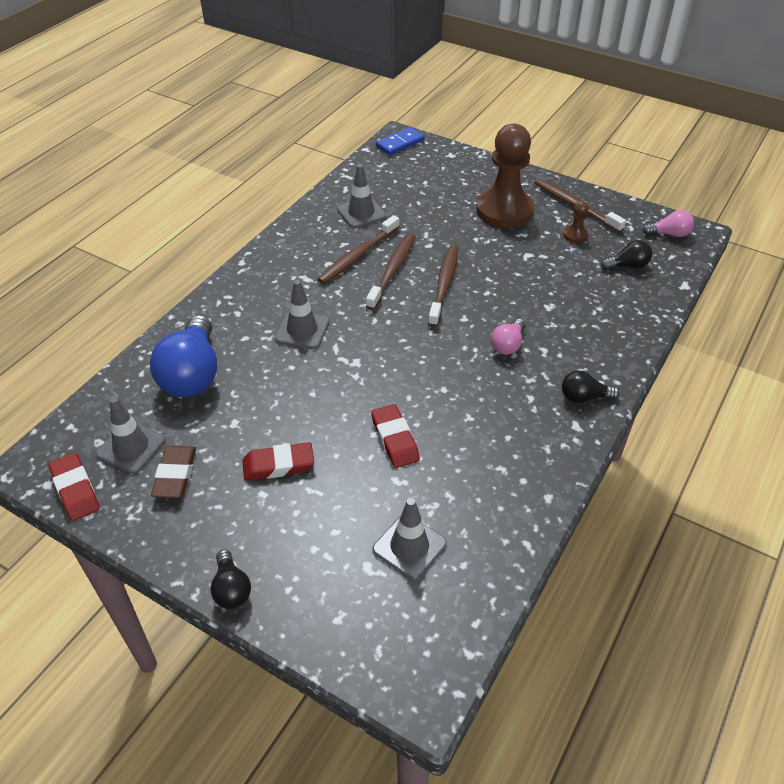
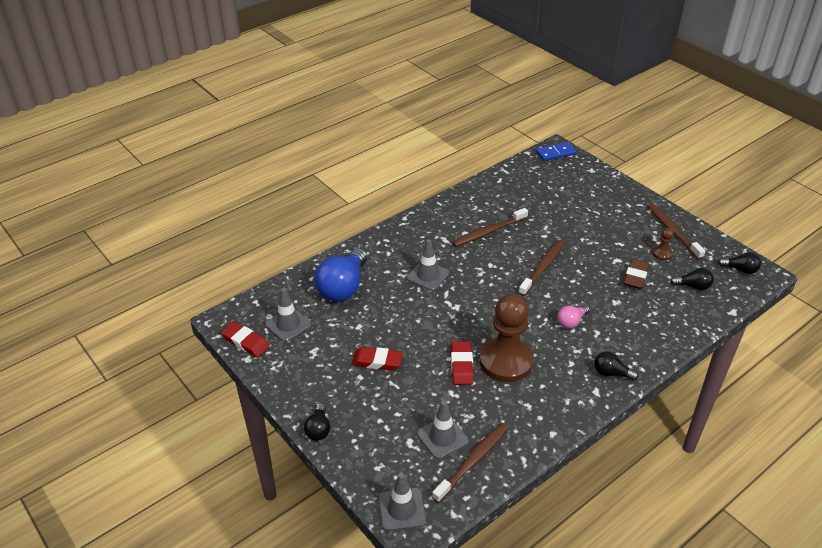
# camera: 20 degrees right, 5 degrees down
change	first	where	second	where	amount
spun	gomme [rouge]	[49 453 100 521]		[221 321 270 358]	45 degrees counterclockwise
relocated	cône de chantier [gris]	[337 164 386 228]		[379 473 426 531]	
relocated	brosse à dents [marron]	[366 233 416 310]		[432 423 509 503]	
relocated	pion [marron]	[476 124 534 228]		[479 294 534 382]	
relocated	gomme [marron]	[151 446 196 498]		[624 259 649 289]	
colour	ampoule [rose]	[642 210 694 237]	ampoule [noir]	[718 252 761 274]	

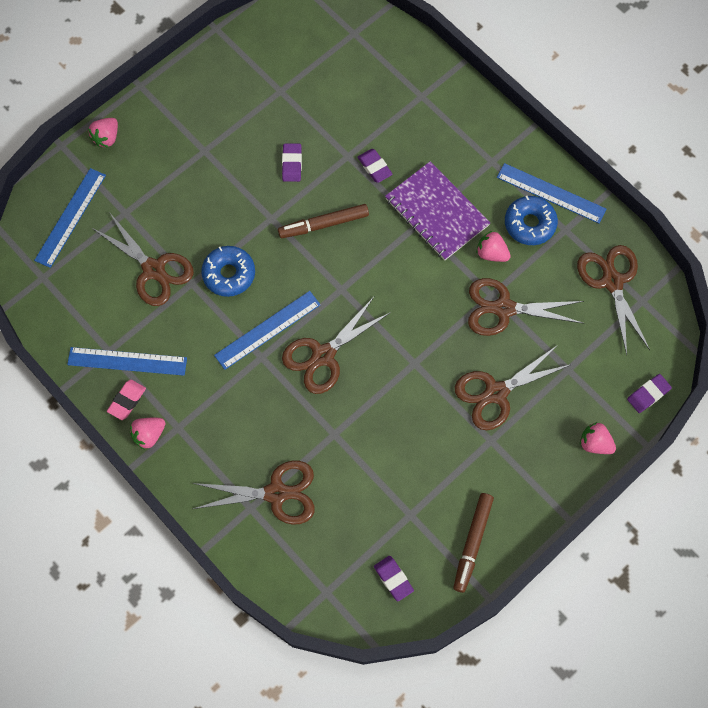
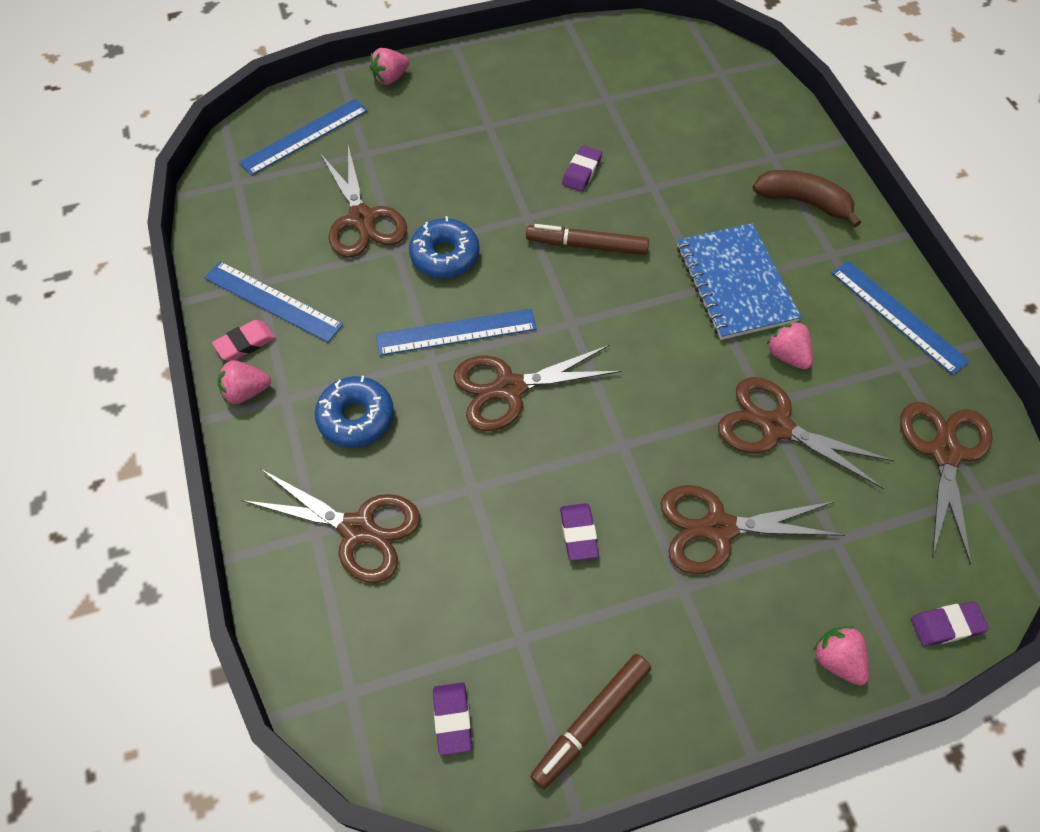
# camera: 25 degrees right, 10 degrees down
change	first	where	second	where	amount
relocated	beignet [bleu]	[505 196 558 245]		[315 376 394 448]	
relocated	gomme [violet]	[357 149 393 183]		[560 503 599 561]	
colour	carnet [violet]	[385 161 490 260]	carnet [bleu]	[677 223 801 340]	
appeared			banane [marron]	[752 170 861 227]	

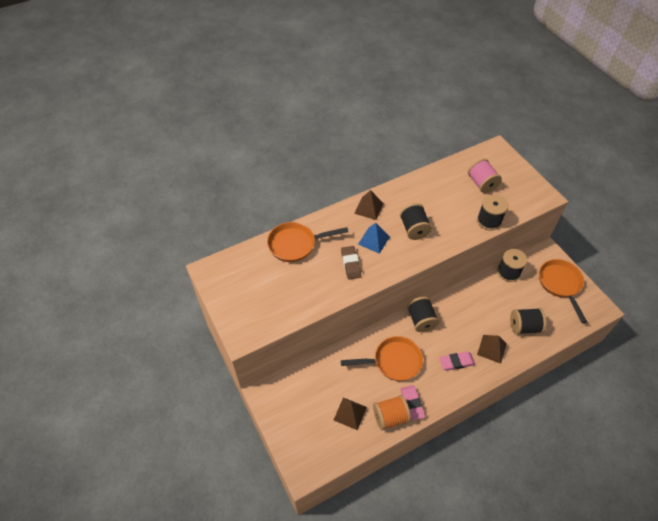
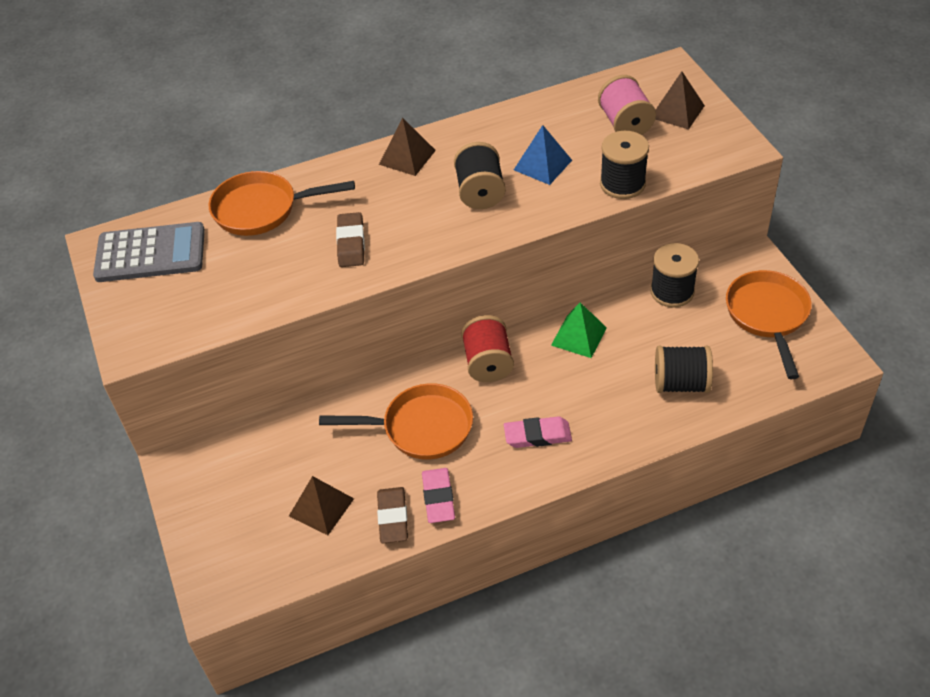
# camera: 10 degrees right, 5 degrees down
change	first	where	second	where	amount
appeared			calculatrice [gris]	[93 222 205 282]	
exchanged	bobine [orange]	[373 395 411 430]	gomme [marron]	[377 487 408 543]	
colour	bobine [noir]	[407 297 439 332]	bobine [rouge]	[461 315 514 382]	
relocated	pyramide [bleu]	[358 223 390 254]		[514 125 572 185]	
appeared			pyramide [vert]	[551 302 607 358]	
relocated	pyramide [marron]	[477 335 507 364]		[655 72 705 130]	

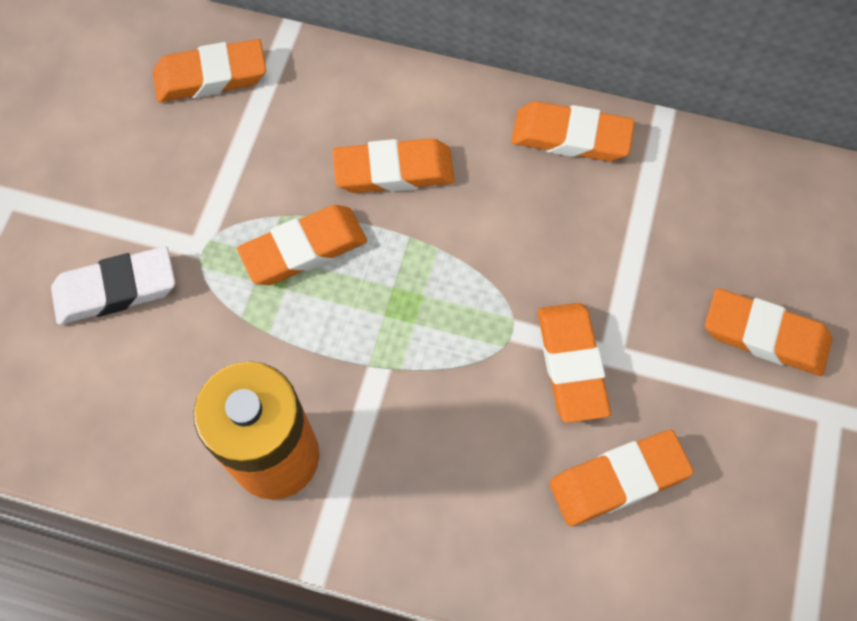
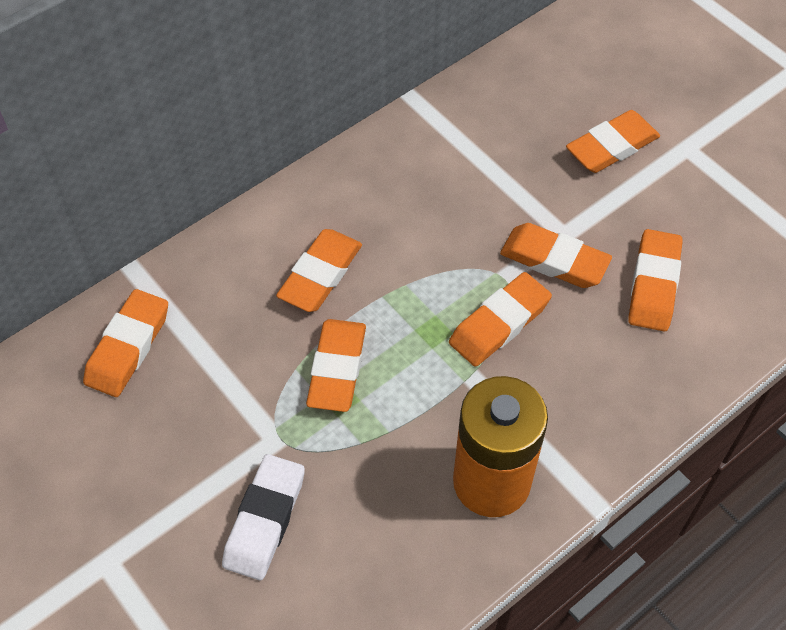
# camera: 55 degrees left, 10 degrees down
change	first	where	second	where	amount
relocated	gomme [orange]	[511 101 635 161]		[449 272 552 367]	

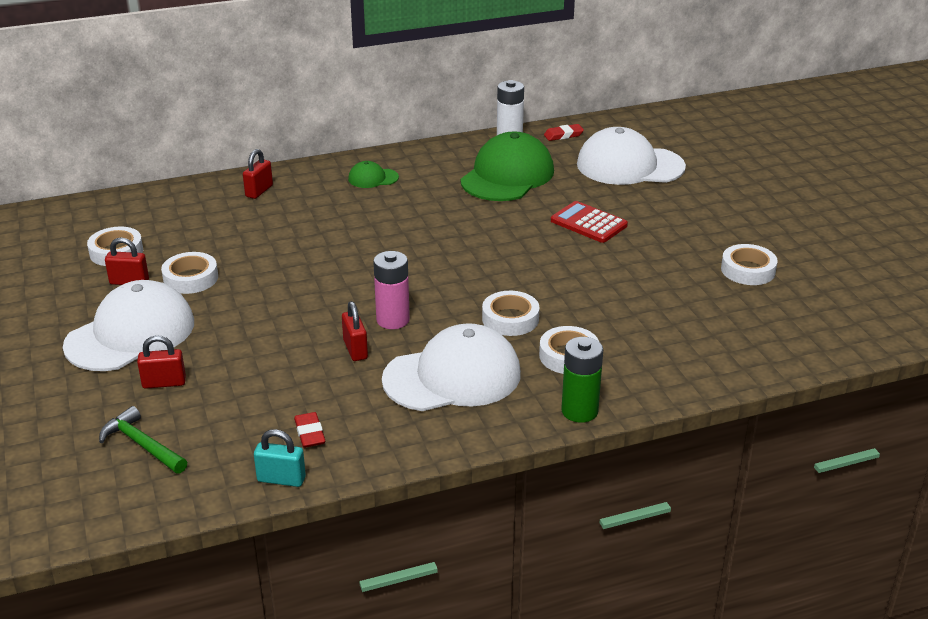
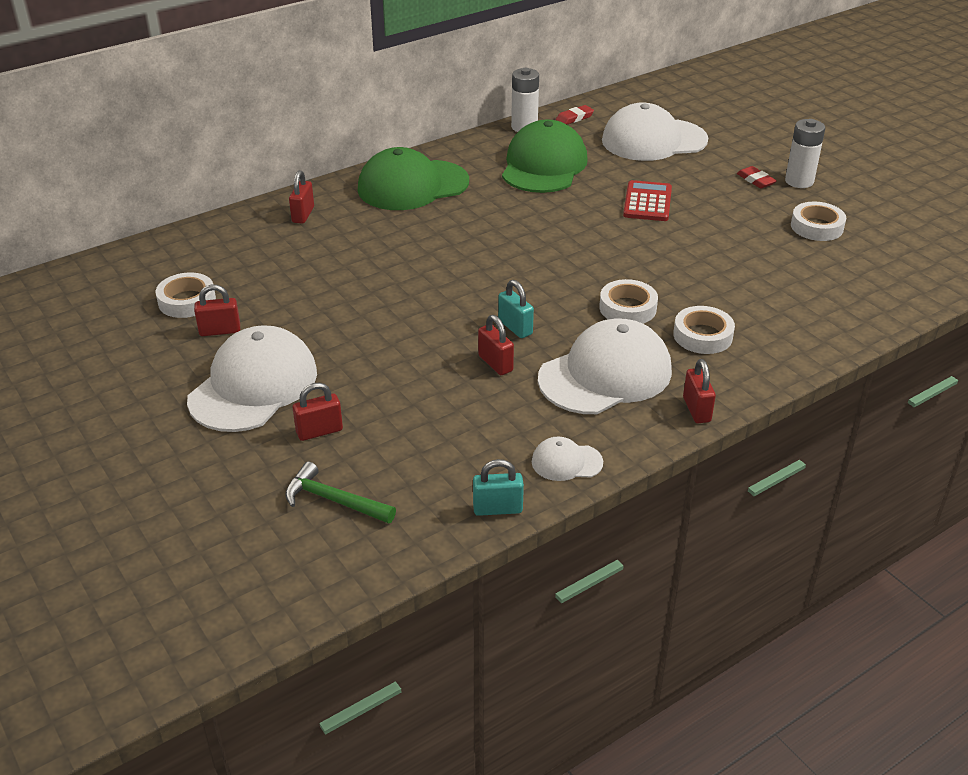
# camera: 15 degrees left, 5 degrees up
change	first	where	second	where	amount
size	casquette [vert]	[348 161 399 188]		[358 147 469 210]	x2.17
exchanged	pile [rose]	[373 251 410 329]	cadenas [turquoise]	[498 280 534 338]	
appeared			casquette [blanc]	[532 437 603 481]	
spun	calculatrice [rouge]	[551 201 628 243]		[623 180 672 221]	75 degrees clockwise
appeared			cadenas [rouge]	[683 359 716 423]	
relocated	gomme [rouge]	[294 412 325 448]		[737 166 777 188]	
appeared			pile [blanc]	[785 119 825 188]	
missing	ruban adhésif [blanc]	[161 252 218 294]			
missing	pile [vert]	[561 337 603 423]			

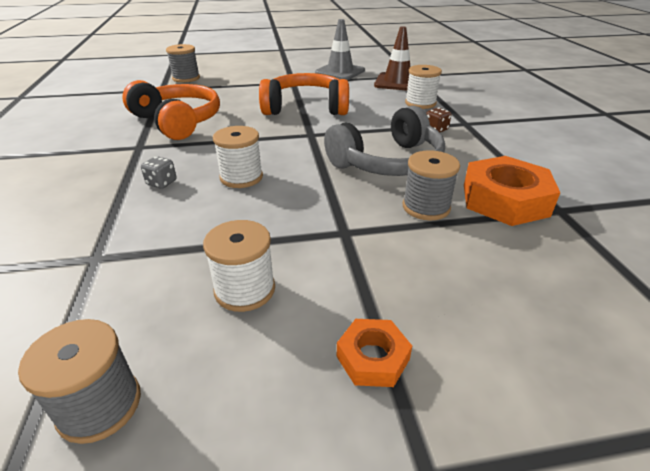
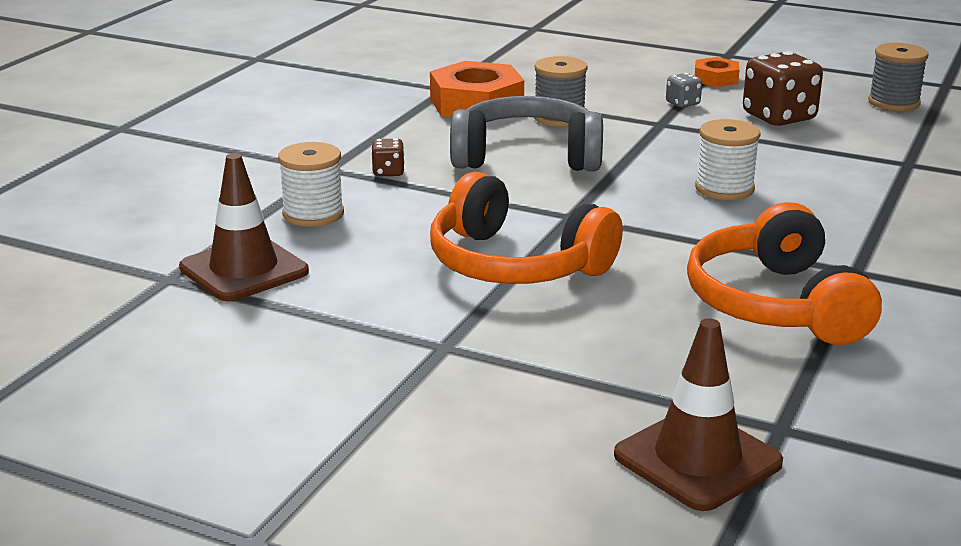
# camera: 145 degrees left, 10 degrees down
change	first	where	second	where	amount
exchanged	bobine [gris]	[166 44 200 83]	cône de chantier [marron]	[614 318 783 511]	
relocated	dé [gris]	[141 156 177 189]		[666 73 702 108]	
exchanged	bobine [blanc]	[203 220 275 312]	dé [marron]	[743 51 823 126]	
missing	cône de chantier [gris]	[315 19 365 80]			

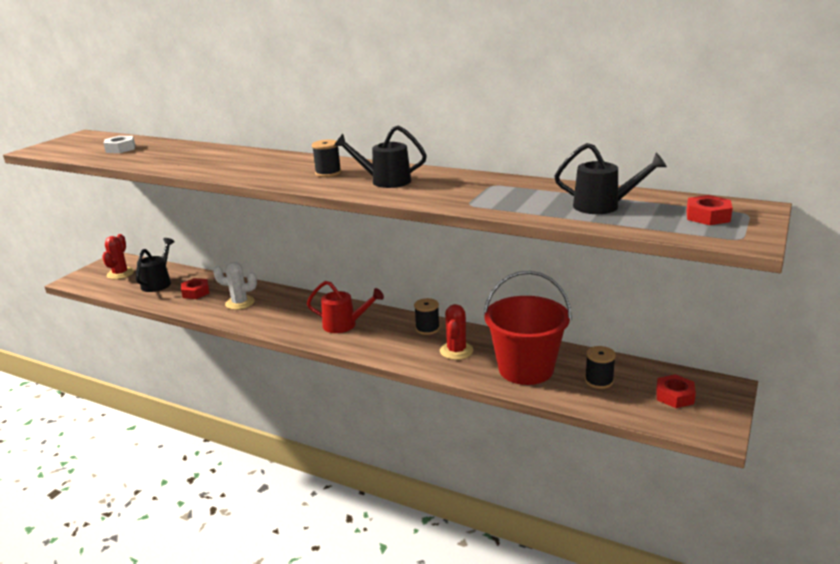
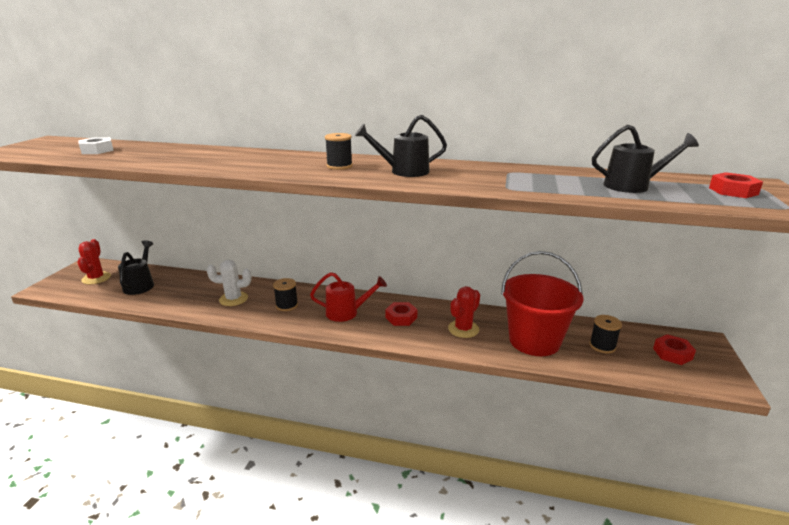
# camera: 15 degrees left, 0 degrees up
change	first	where	second	where	amount
relocated	bobine [noir]	[414 298 440 335]		[273 278 298 311]	
relocated	écrou [rouge]	[181 278 209 299]		[386 302 417 326]	
spun	cactus [rouge]	[440 304 473 360]		[448 286 480 338]	45 degrees clockwise

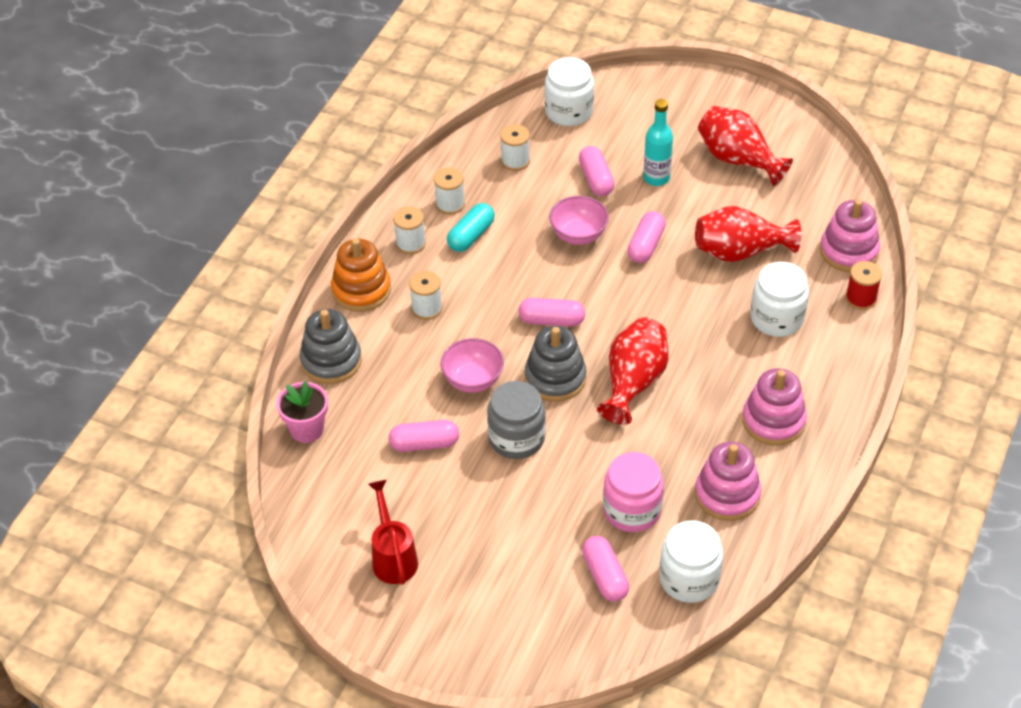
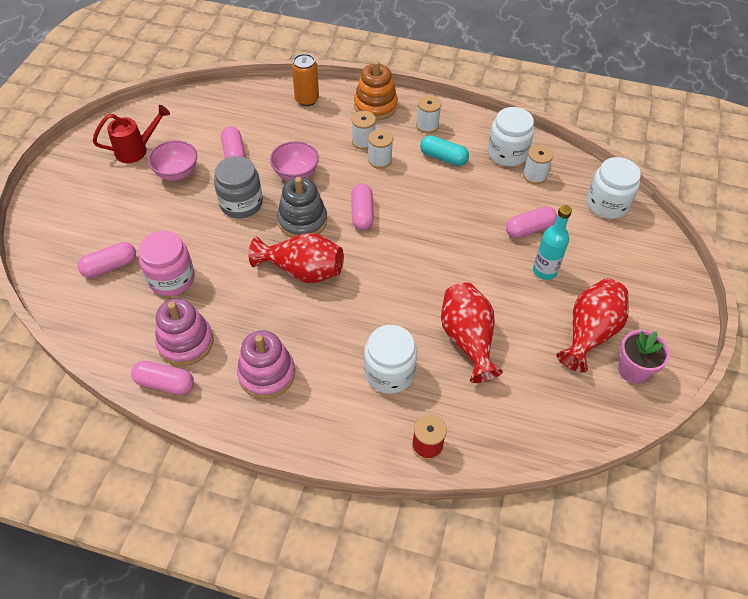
# camera: 80 degrees right, 5 degrees up
change	first	where	second	where	amount
relocated	gélule [rose]	[627 211 666 263]		[131 361 194 395]	
relocated	bol [rose]	[550 196 609 245]		[148 140 197 181]	
exchanged	jouet à empiler [gris]	[300 309 362 384]	canette [orange]	[292 54 319 106]	
relocated	bobine [blanc]	[434 167 465 215]		[368 129 393 169]	
relocated	bocal [blanc]	[659 520 723 603]		[488 107 534 166]	
relocated	pot de fleurs [rose]	[277 381 328 443]		[618 330 670 383]	
missing	jouet à empiler [rose]	[820 199 880 272]			

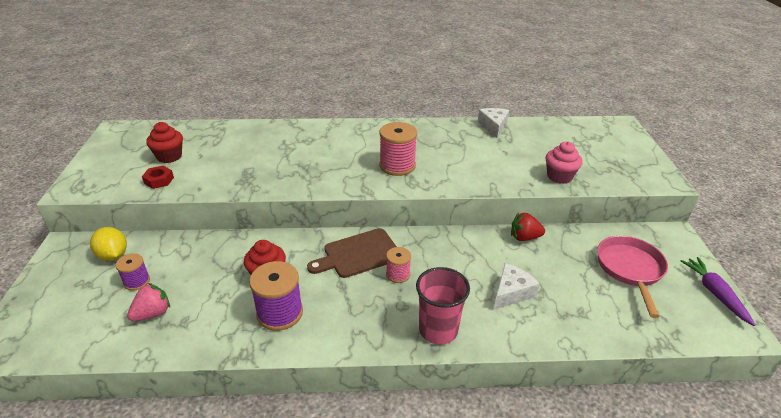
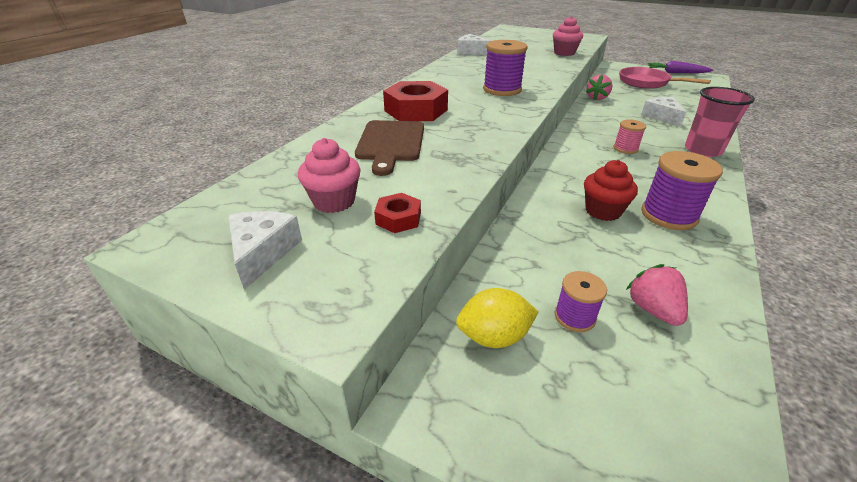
# camera: 60 degrees left, 0 degrees up
change	first	where	second	where	amount
appeared			fromage [blanc]	[228 211 302 290]	
colour	muffin [rouge]	[146 122 183 163]	muffin [rose]	[298 138 361 213]	
relocated	planche à découper [marron]	[307 228 397 278]		[355 120 424 176]	
appeared			écrou [rouge]	[383 81 448 121]	
colour	bobine [rose]	[379 122 417 176]	bobine [violet]	[483 40 528 96]	
colour	fraise [rouge]	[511 212 545 241]	fraise [rose]	[586 75 612 100]	

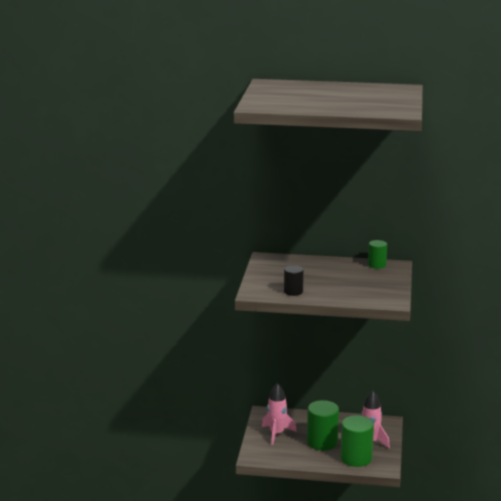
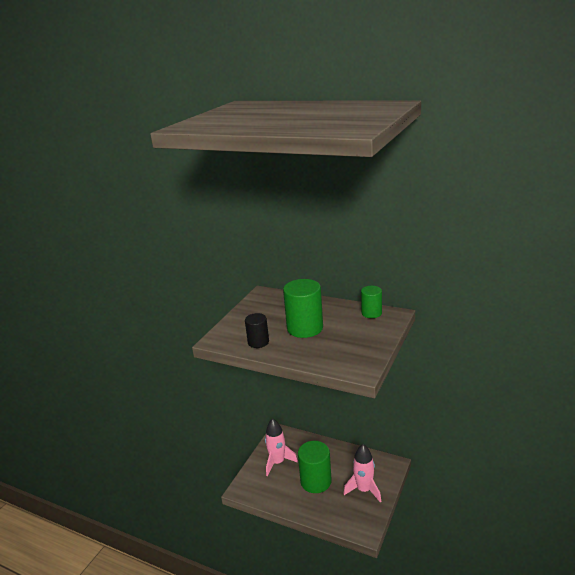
# camera: 20 degrees right, 5 degrees up
change	first	where	second	where	amount
relocated	cylindre [vert]	[341 415 374 467]		[283 279 323 338]	

